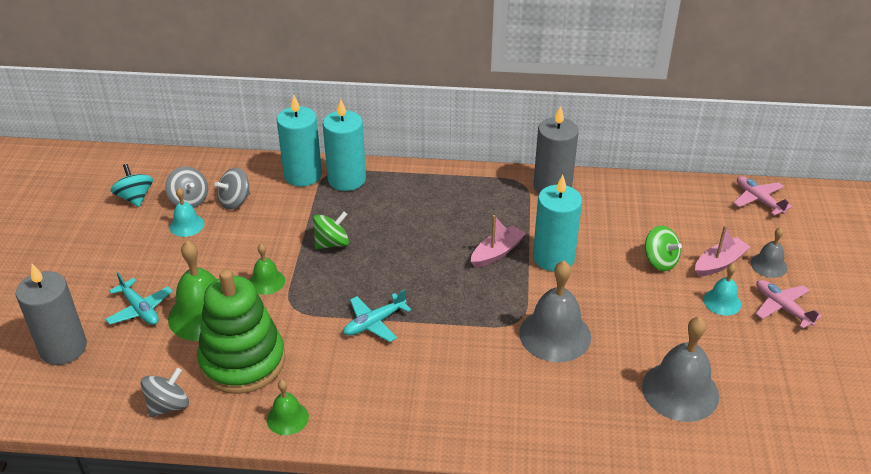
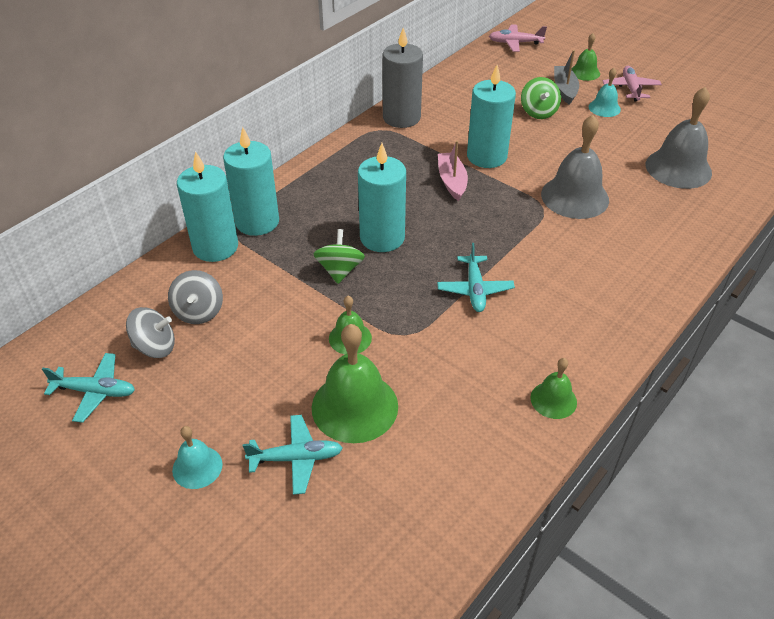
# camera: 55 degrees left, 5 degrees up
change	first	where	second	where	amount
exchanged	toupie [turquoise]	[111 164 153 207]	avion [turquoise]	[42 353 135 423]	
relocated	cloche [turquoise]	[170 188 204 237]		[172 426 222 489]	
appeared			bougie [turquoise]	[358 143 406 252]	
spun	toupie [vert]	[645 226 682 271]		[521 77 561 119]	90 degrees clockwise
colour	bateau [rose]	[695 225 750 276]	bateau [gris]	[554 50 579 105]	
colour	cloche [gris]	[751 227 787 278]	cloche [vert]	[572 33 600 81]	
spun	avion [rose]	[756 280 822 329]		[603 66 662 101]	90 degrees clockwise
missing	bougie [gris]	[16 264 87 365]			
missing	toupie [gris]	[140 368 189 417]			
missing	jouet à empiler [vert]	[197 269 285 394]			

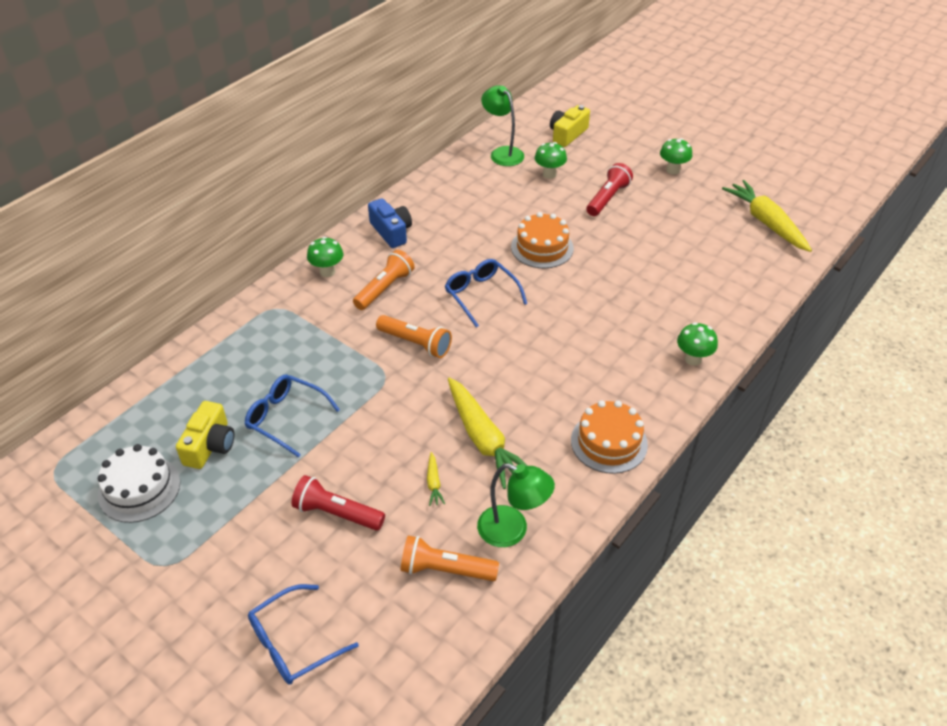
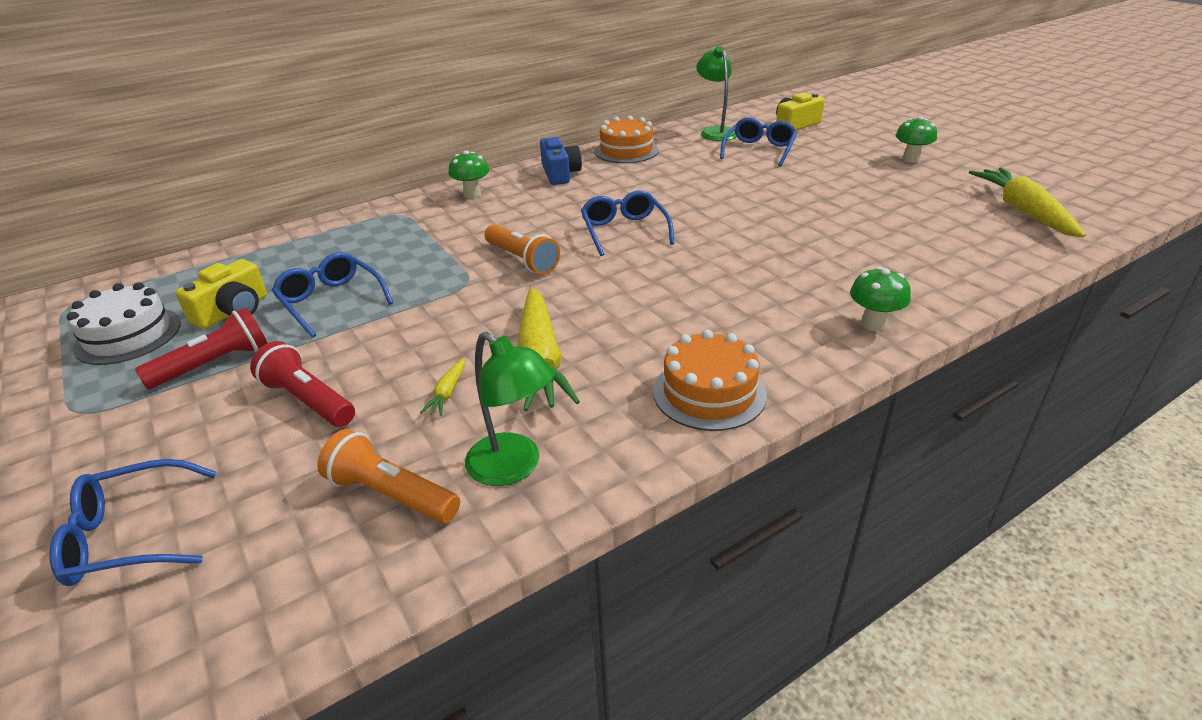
# camera: 20 degrees right, 10 degrees down
change	first	where	second	where	amount
relocated	lampe de poche [rouge]	[586 163 633 216]		[135 307 267 389]	
relocated	gâteau [orange]	[511 212 574 268]		[595 116 659 163]	
exchanged	champignon [vert]	[535 142 567 179]	lunettes [bleu]	[720 117 797 166]	
missing	lampe de poche [orange]	[353 250 415 310]			

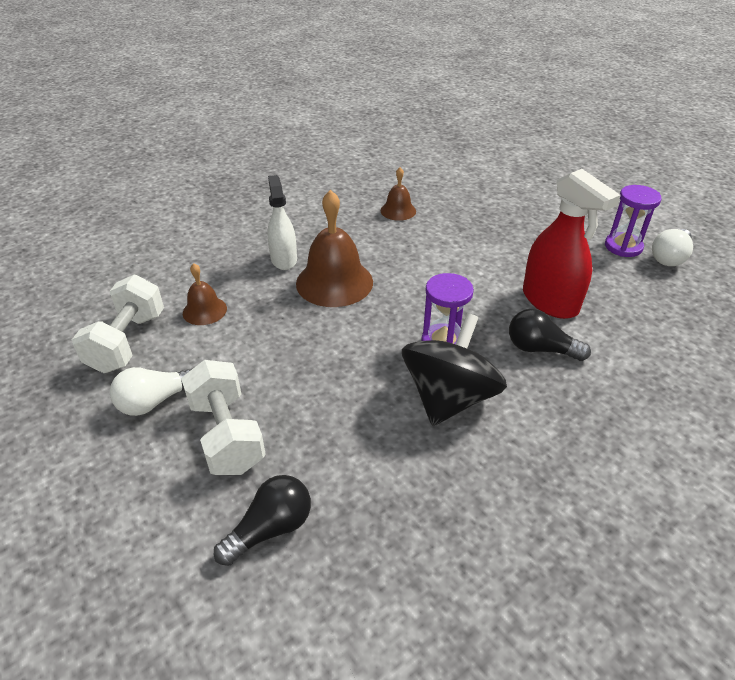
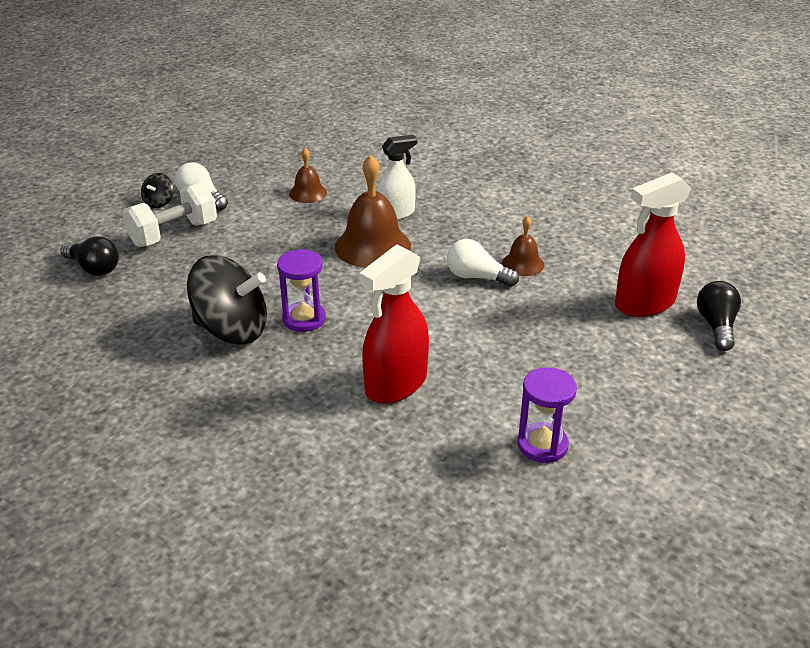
# camera: 75 degrees right, 5 degrees down
change	first	where	second	where	amount
appeared			toupie [noir]	[141 173 174 208]	
relocated	ampoule [blanc]	[652 229 693 266]		[447 239 519 287]	
appeared			vaporisateur [rouge]	[615 172 691 317]	
relocated	ampoule [noir]	[509 309 591 361]		[697 281 741 351]	
missing	haltère [blanc]	[72 275 164 373]			

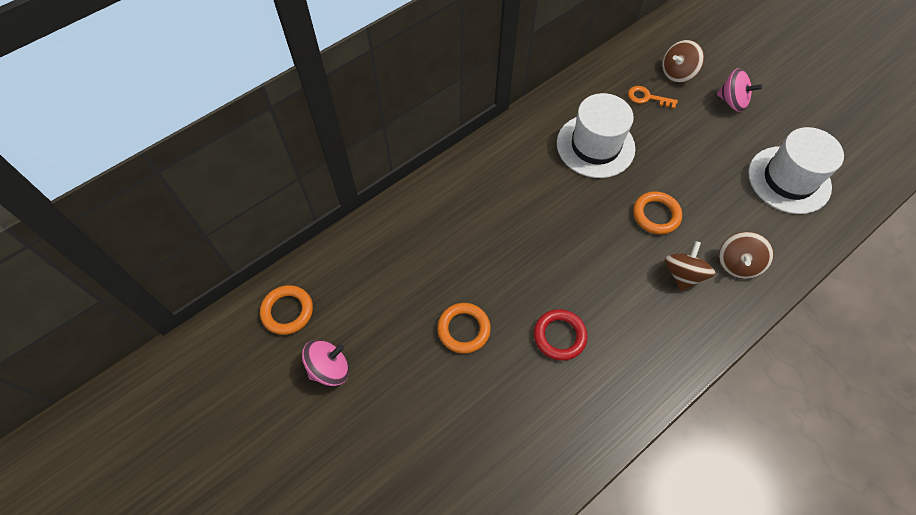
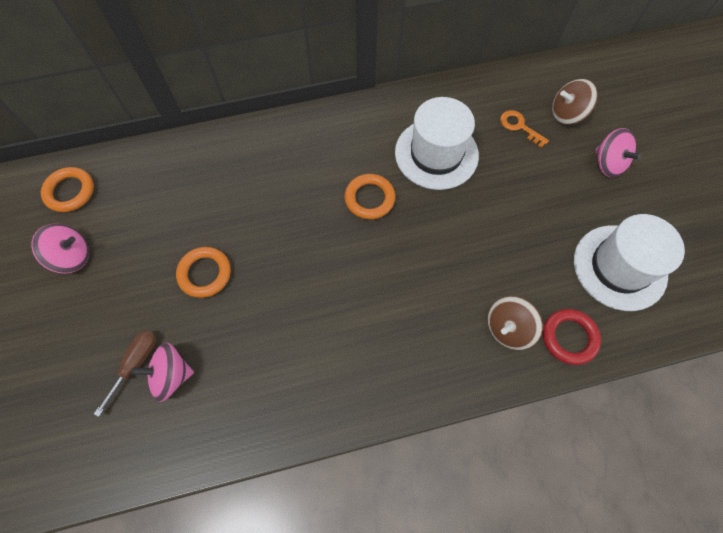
# camera: 25 degrees right, 5 degrees up
change	first	where	second	where	amount
appeared			tournevis [marron]	[94 330 156 417]	
appeared			toupie [rose]	[131 342 194 402]	
relocated	anneau [orange]	[633 191 682 234]		[345 174 395 219]	
relocated	anneau [rouge]	[534 309 588 360]		[543 309 601 365]	
missing	toupie [marron]	[665 241 716 291]			

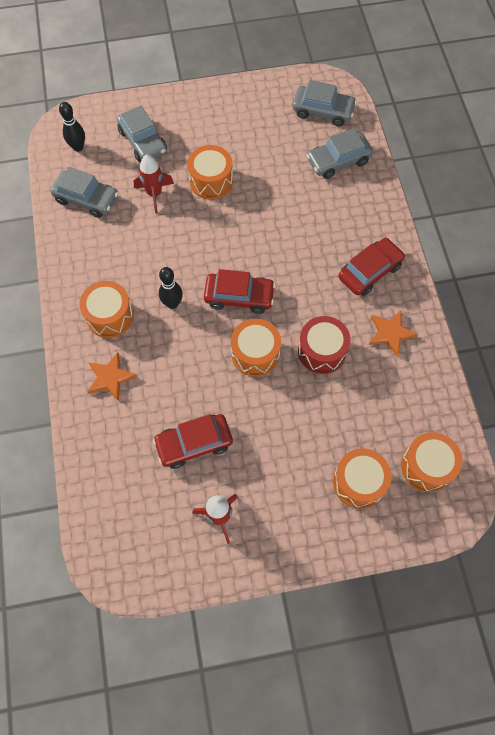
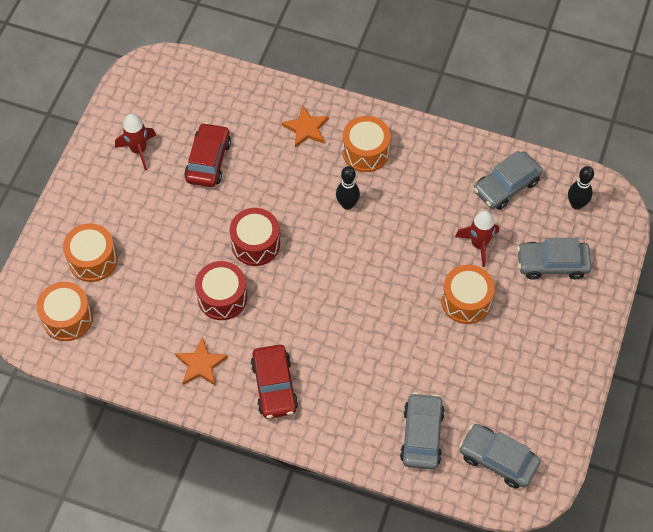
# camera: 120 degrees right, 5 degrees down
change	first	where	second	where	amount
colour	tambour [orange]	[231 319 281 377]	tambour [rouge]	[230 208 280 266]	
spun	voiture [gris]	[292 80 357 126]		[459 424 540 489]	75 degrees clockwise
missing	voiture [rouge]	[204 269 276 314]			

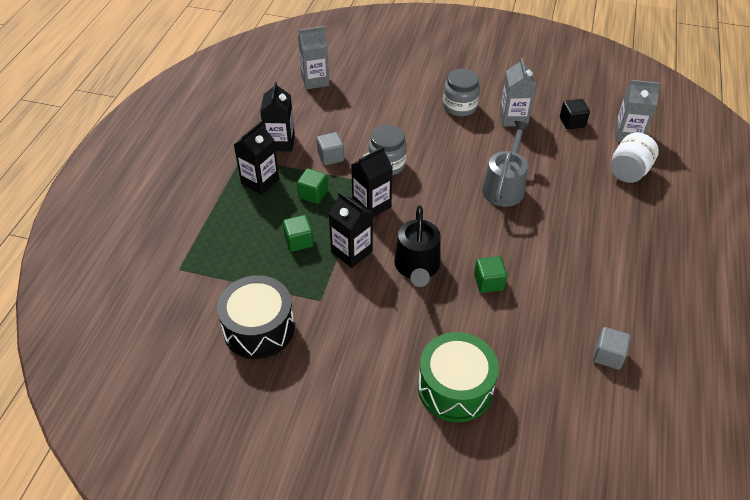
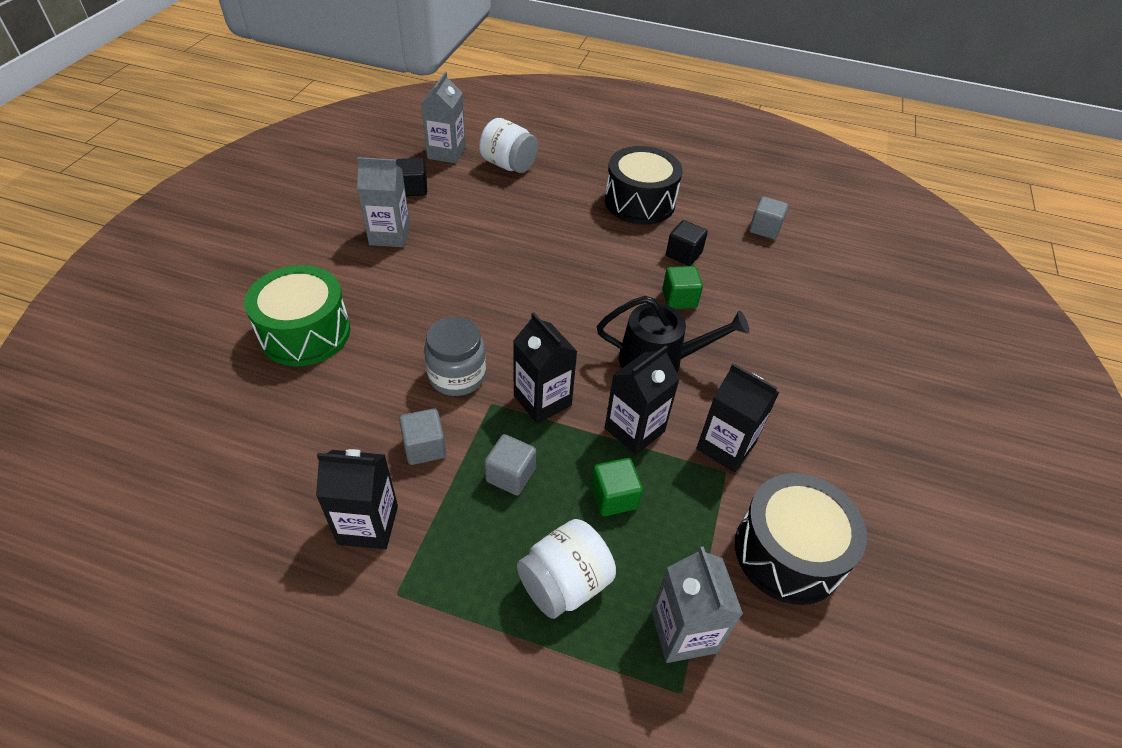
# camera: 90 degrees left, 0 degrees up
change	first	where	second	where	amount
relocated	tambour [vert]	[418 332 499 422]		[244 265 351 366]	
colour	cube [vert]	[297 168 328 204]	cube [gris]	[484 434 536 495]	
appeared			bocal [blanc]	[517 519 616 619]	
appeared			tambour [noir]	[605 146 683 225]	
relocated	brique de lait [gris]	[298 26 329 89]		[651 546 743 663]	
appeared			cube [noir]	[666 220 708 266]	
relocated	brique de lait [noir]	[234 121 279 195]		[696 363 779 472]	
missing	bocal [gris]	[443 69 480 117]			
missing	arrosoir [gris]	[482 121 530 207]			

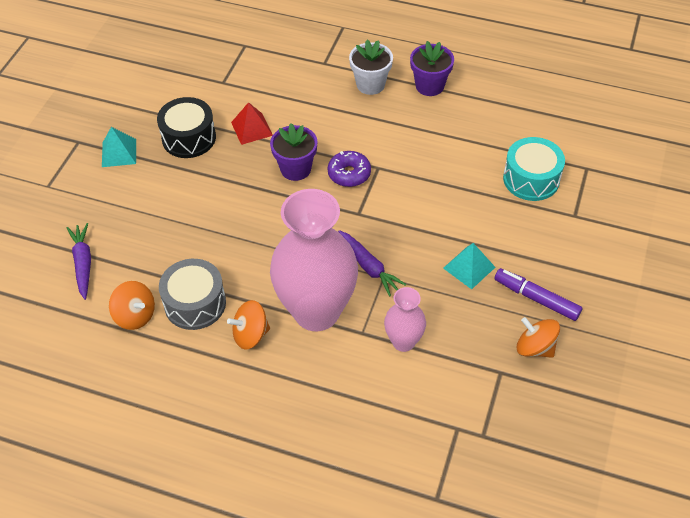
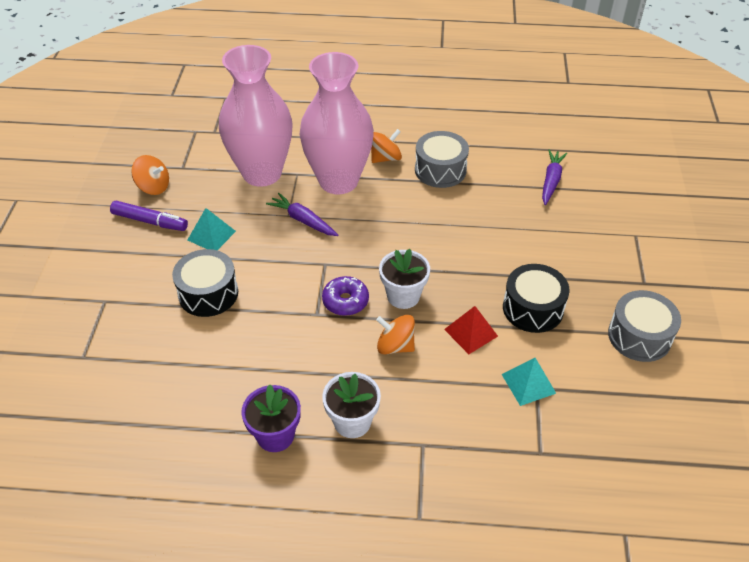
# camera: 165 degrees right, 5 degrees down
change	first	where	second	where	amount
appeared			tambour [noir]	[172 249 238 317]	
size	vase [rose]	[384 287 426 352]		[219 45 293 187]	x2.08
relocated	toupie [orange]	[109 281 155 330]		[376 315 415 354]	
colour	pot de fleurs [violet]	[270 123 318 181]	pot de fleurs [blanc]	[379 249 430 309]	
relocated	pyramide [turquoise]	[102 127 136 167]		[502 358 556 406]	
spun	carotte [violet]	[67 223 91 300]		[542 150 567 205]	135 degrees counterclockwise
appeared			tambour [gris]	[608 290 681 362]	
missing	tambour [turquoise]	[503 137 565 201]			

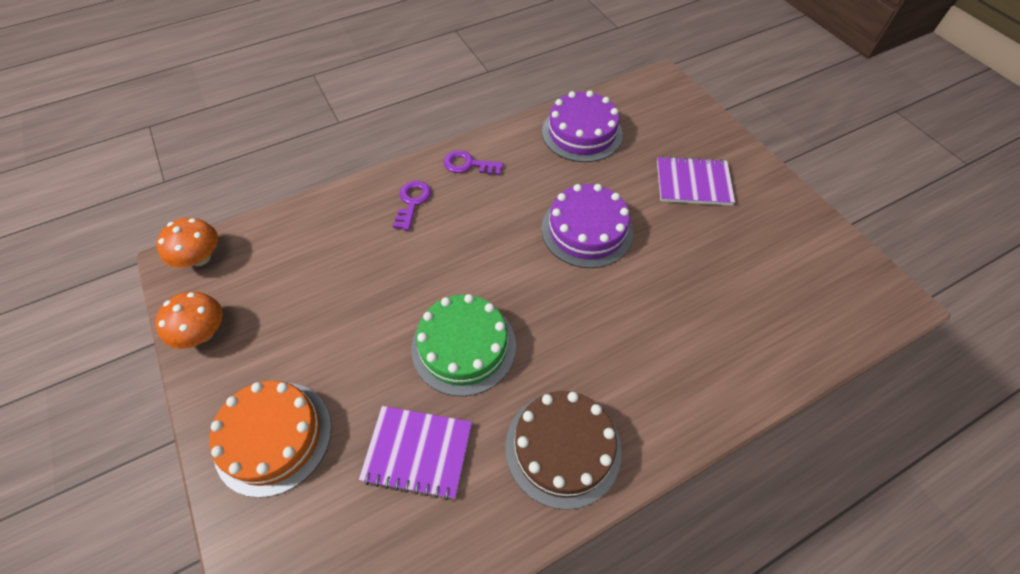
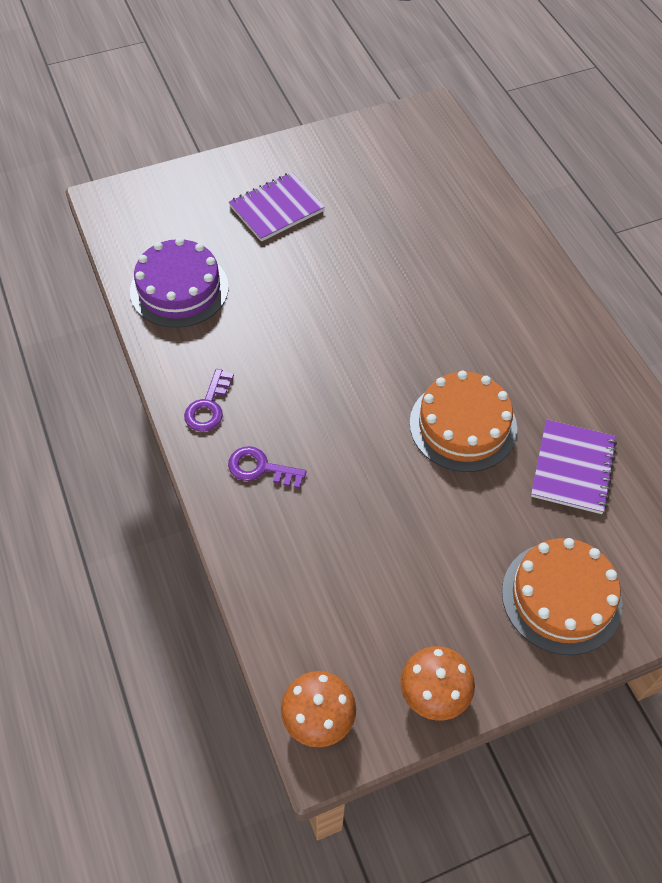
# camera: 85 degrees left, 0 degrees up
change	first	where	second	where	amount
spun	carnet [violet]	[657 156 735 206]		[229 172 325 242]	45 degrees clockwise
colour	gâteau [vert]	[411 294 516 396]	gâteau [orange]	[410 370 517 472]	
missing	gâteau [marron]	[505 391 621 510]			
missing	gâteau [violet]	[541 184 633 268]			

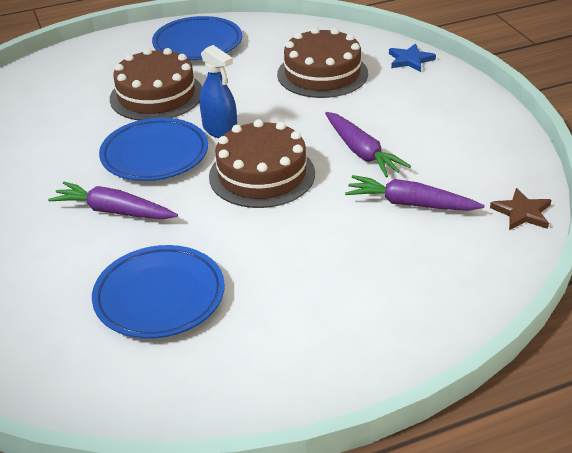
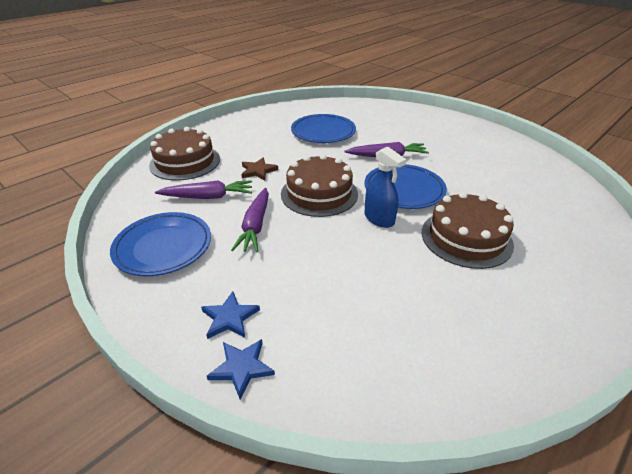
# camera: 155 degrees right, 0 degrees up
change	first	where	second	where	amount
relocated	assiette [bleu]	[152 16 242 60]		[110 212 211 276]	
relocated	gâteau [marron]	[277 27 368 98]		[149 127 220 181]	
appeared			étoile [bleu]	[201 291 260 339]	
spun	carotte [violet]	[325 112 411 178]		[231 188 269 252]	120 degrees counterclockwise
relocated	étoile [marron]	[490 188 551 230]		[241 157 278 180]	
spun	vaporisateur [bleu]	[199 45 237 138]		[364 147 407 228]	150 degrees counterclockwise

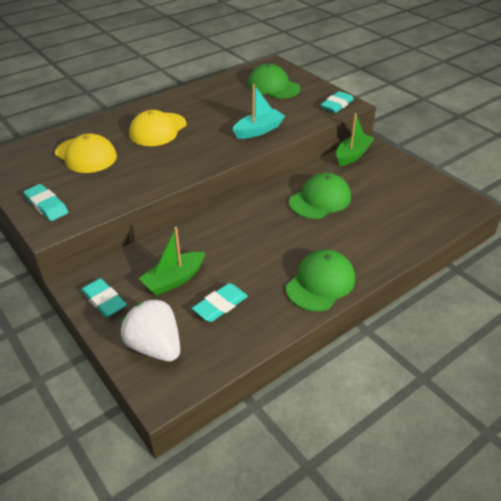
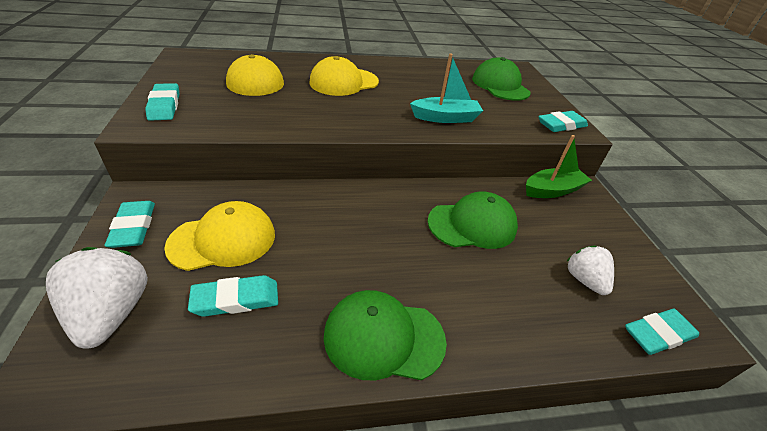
# camera: 25 degrees right, 0 degrees up
change	first	where	second	where	amount
exchanged	bateau [vert]	[139 227 205 296]	casquette [jaune]	[164 201 275 271]	
spun	casquette [vert]	[286 249 355 311]		[323 290 447 380]	150 degrees counterclockwise
appeared			fraise [blanc]	[566 245 614 295]	
appeared			gomme [turquoise]	[625 309 699 355]	

